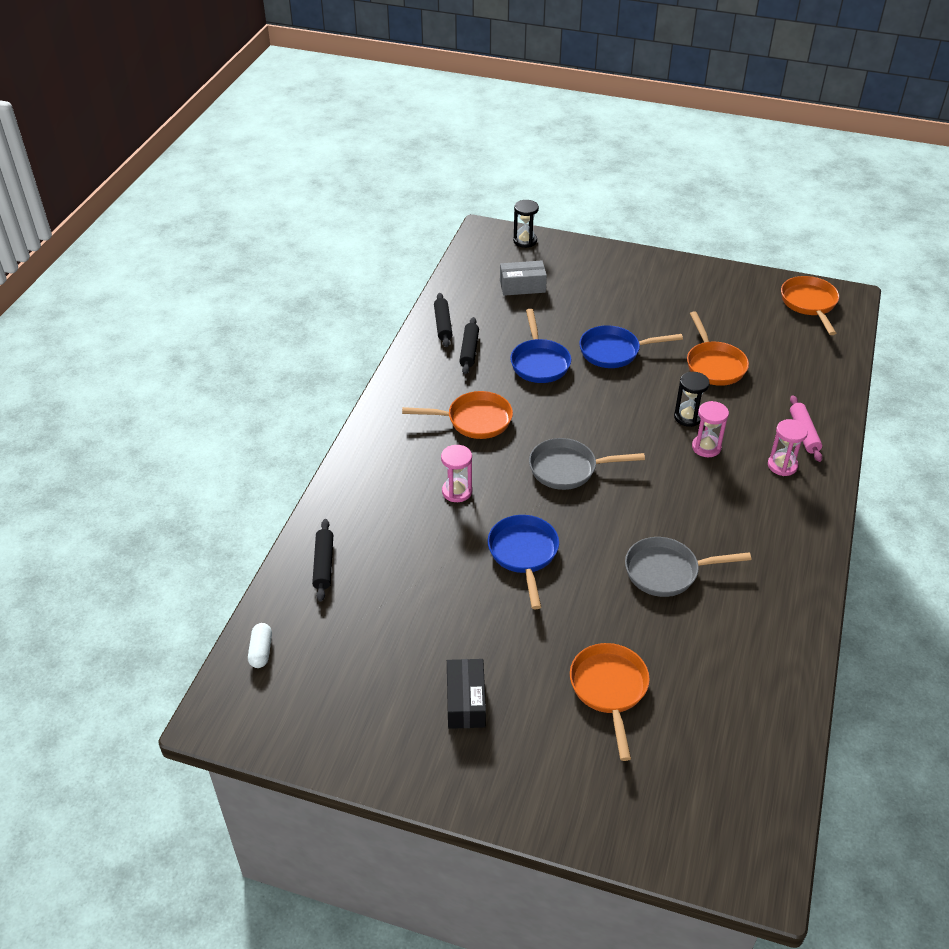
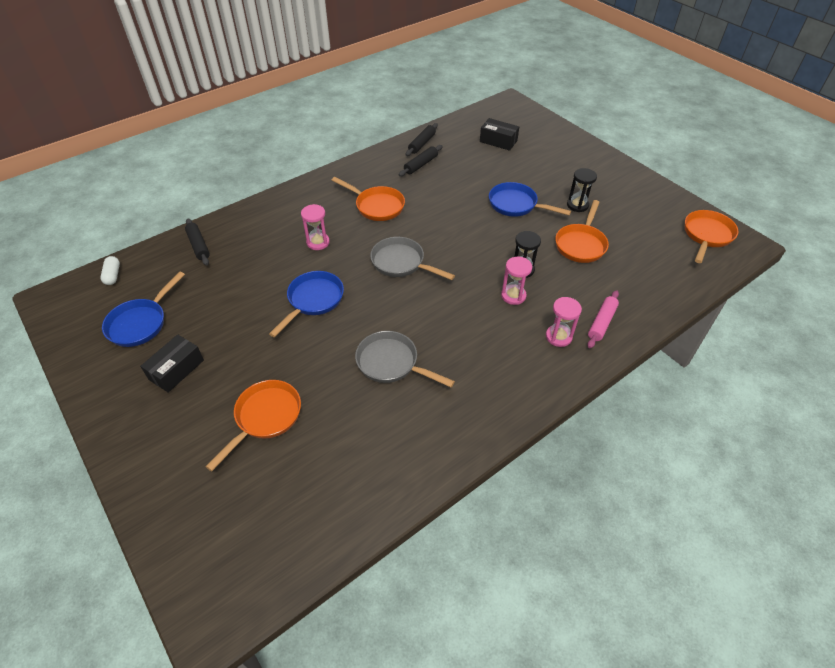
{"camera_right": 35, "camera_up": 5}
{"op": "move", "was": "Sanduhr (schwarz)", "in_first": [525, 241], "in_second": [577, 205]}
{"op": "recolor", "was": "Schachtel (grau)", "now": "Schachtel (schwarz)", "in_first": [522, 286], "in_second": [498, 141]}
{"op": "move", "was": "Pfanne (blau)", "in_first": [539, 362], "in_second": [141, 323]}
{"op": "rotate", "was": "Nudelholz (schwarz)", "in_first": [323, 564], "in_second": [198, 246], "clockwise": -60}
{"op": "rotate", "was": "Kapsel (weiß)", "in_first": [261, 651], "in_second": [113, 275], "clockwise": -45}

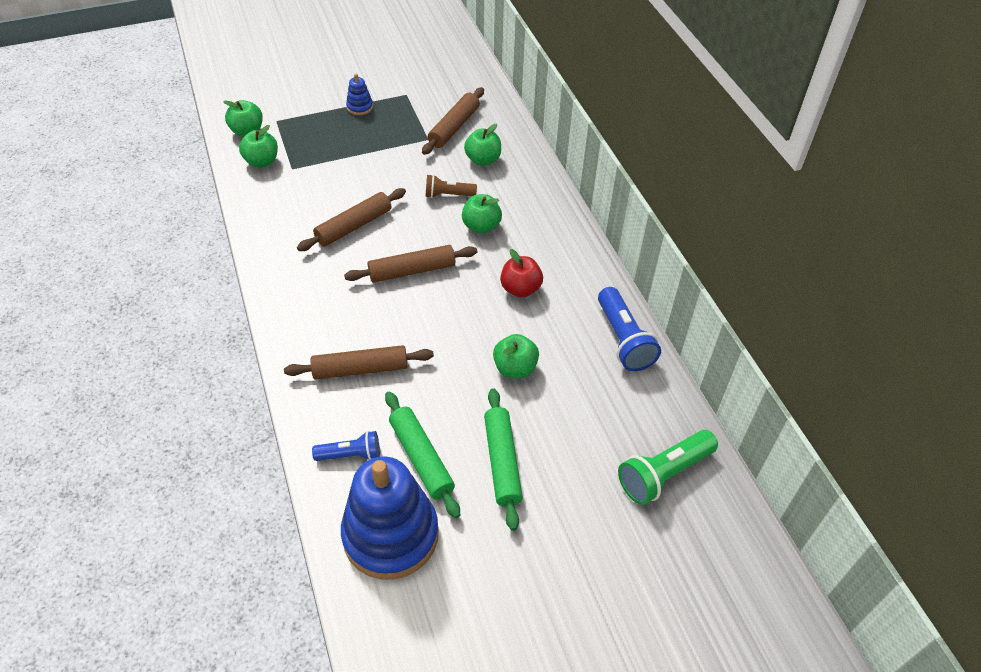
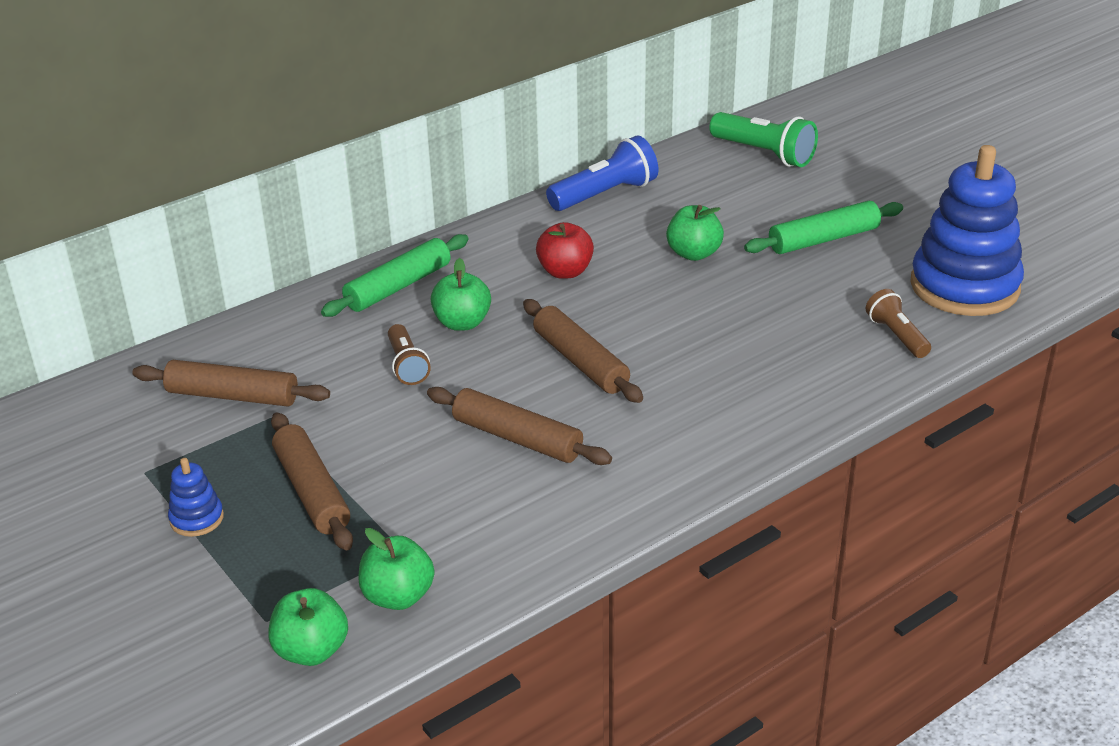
{"camera_right": -105, "camera_up": -15}
{"op": "delete", "was": "Apfel (grün)", "in_first": [483, 160]}
{"op": "move", "was": "Nudelholz (braun)", "in_first": [360, 369], "in_second": [311, 491]}
{"op": "move", "was": "Nudelholz (grün)", "in_first": [422, 458], "in_second": [398, 286]}
{"op": "recolor", "was": "Taschenlampe (blau)", "now": "Taschenlampe (braun)", "in_first": [350, 455], "in_second": [897, 336]}

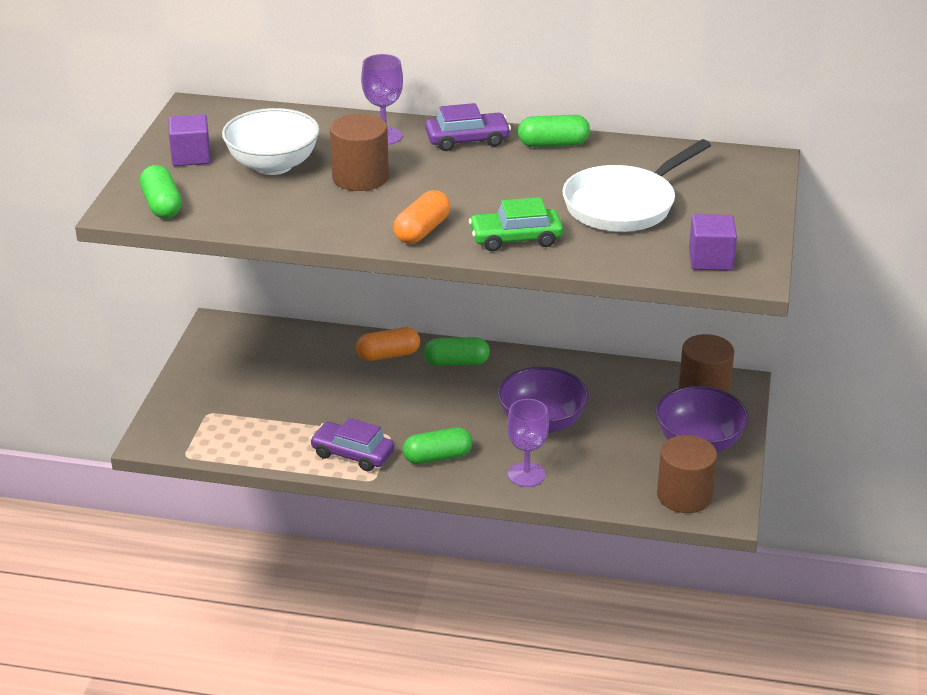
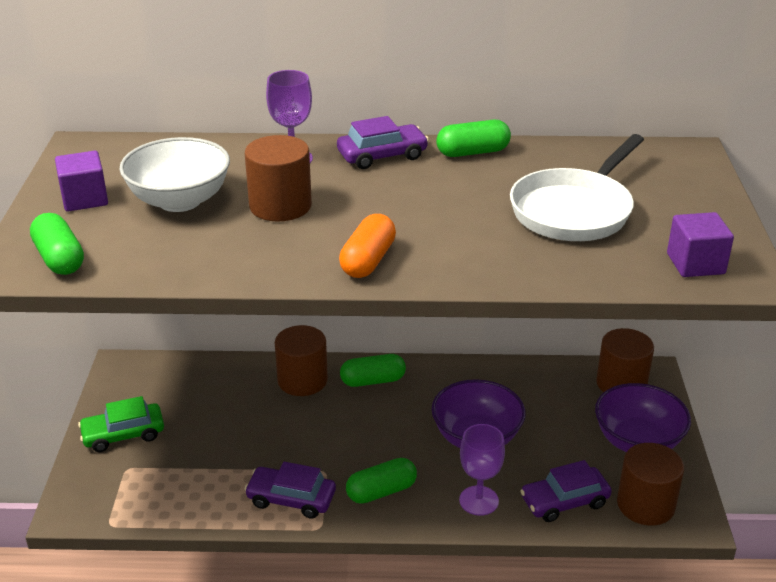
{"camera_right": -10, "camera_up": 0}
{"op": "move", "was": "Auto (grün)", "in_first": [515, 239], "in_second": [123, 434]}
{"op": "replace", "was": "Kapsel (orange)", "now": "Vollzylinder (braun)", "in_first": [388, 355], "in_second": [302, 380]}
{"op": "insert", "now": "Auto (lila)", "in_second": [564, 501]}

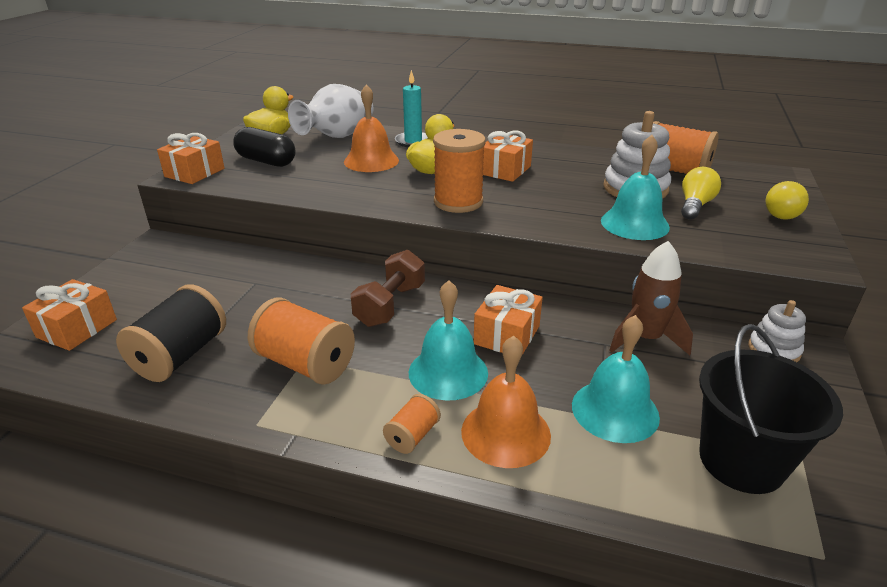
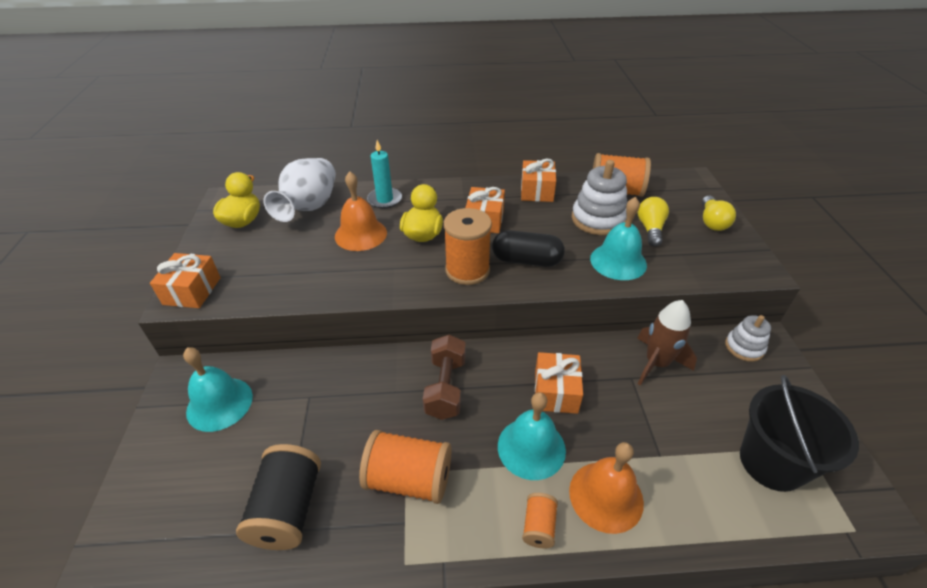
{"camera_right": -20, "camera_up": 10}
{"op": "move", "was": "Kapsel (schwarz)", "in_first": [266, 161], "in_second": [526, 260]}
{"op": "move", "was": "Geschenk (orange)", "in_first": [77, 328], "in_second": [537, 191]}
{"op": "move", "was": "Glocke (türkis)", "in_first": [615, 410], "in_second": [219, 403]}

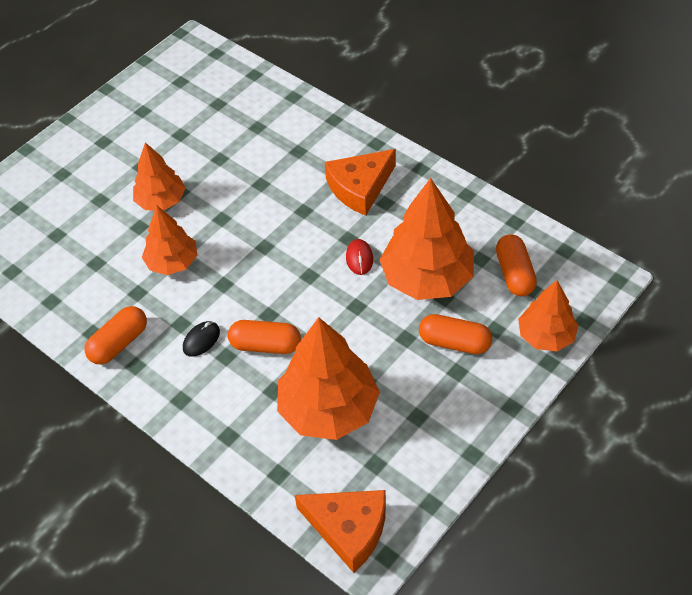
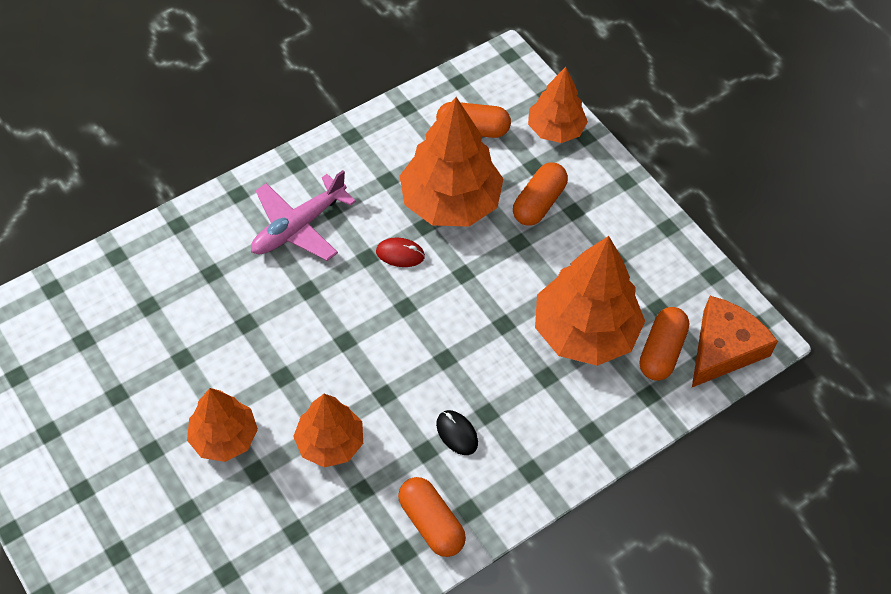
{"camera_right": -80, "camera_up": 5}
{"op": "replace", "was": "Käse (orange)", "now": "Flugzeug (rosa)", "in_first": [360, 187], "in_second": [298, 227]}
{"op": "move", "was": "Kapsel (orange)", "in_first": [265, 345], "in_second": [661, 351]}

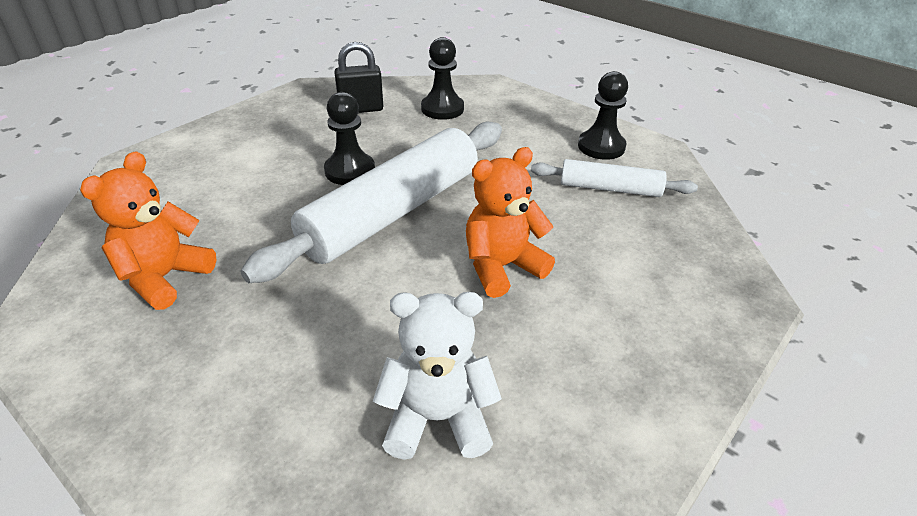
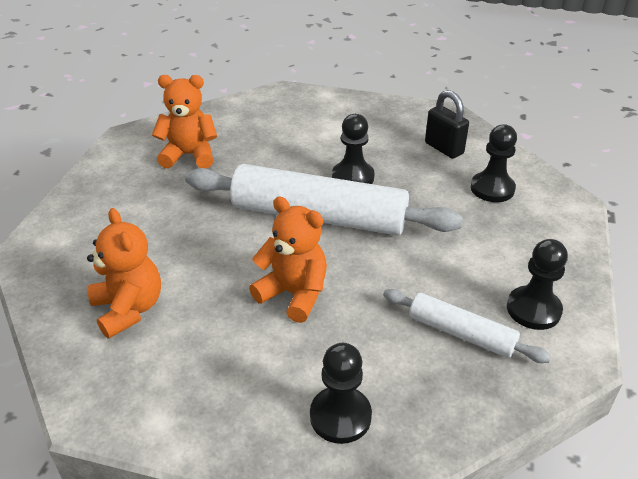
{"camera_right": 65, "camera_up": 0}
{"op": "rotate", "was": "Nudelholz (weiß)", "in_first": [610, 188], "in_second": [461, 333], "clockwise": -45}
{"op": "recolor", "was": "Teddybär (weiß)", "now": "Teddybär (orange)", "in_first": [437, 418], "in_second": [129, 309]}
{"op": "insert", "now": "Bauer (schwarz)", "in_second": [340, 416]}

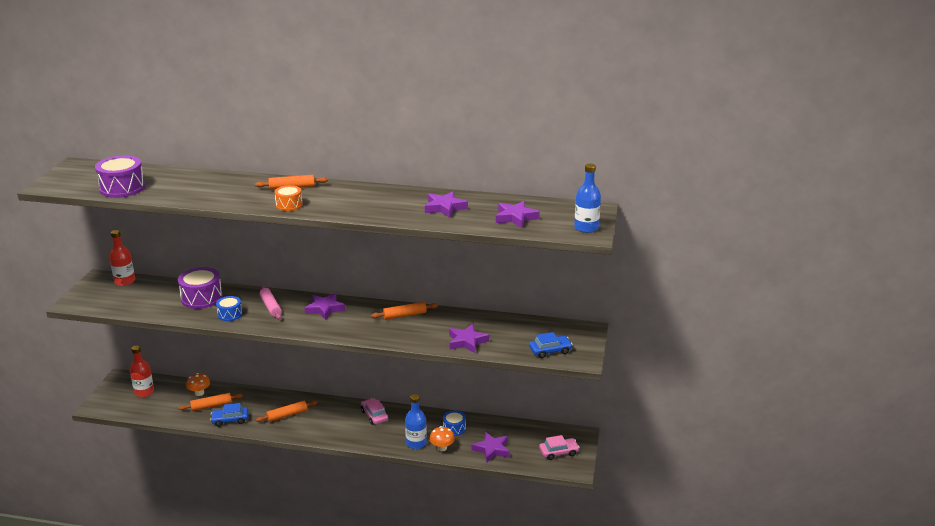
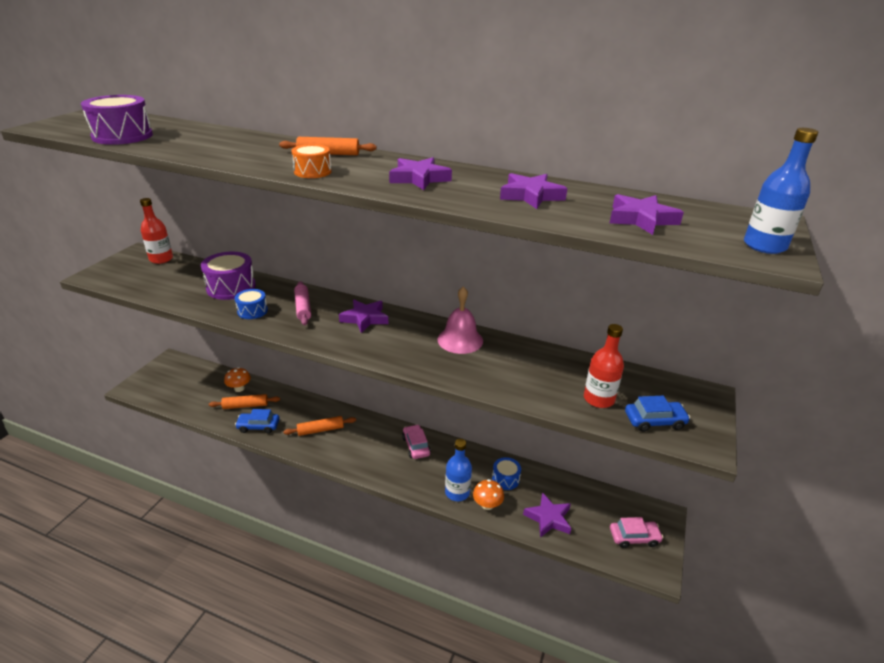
{"camera_right": 10, "camera_up": 5}
{"op": "replace", "was": "Nudelholz (orange)", "now": "Glocke (rosa)", "in_first": [404, 315], "in_second": [460, 340]}
{"op": "move", "was": "Stern (lila)", "in_first": [467, 341], "in_second": [419, 178]}
{"op": "move", "was": "Flasche (rot)", "in_first": [144, 392], "in_second": [598, 399]}

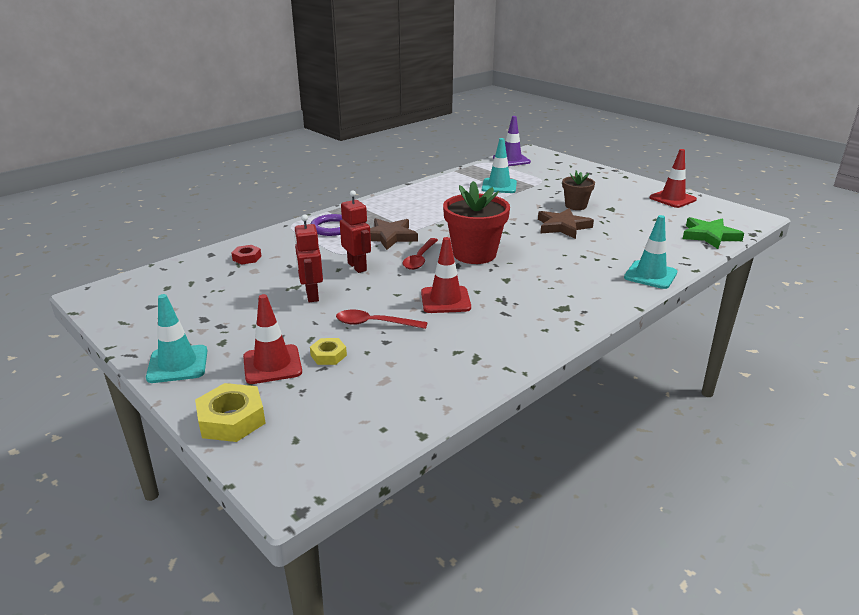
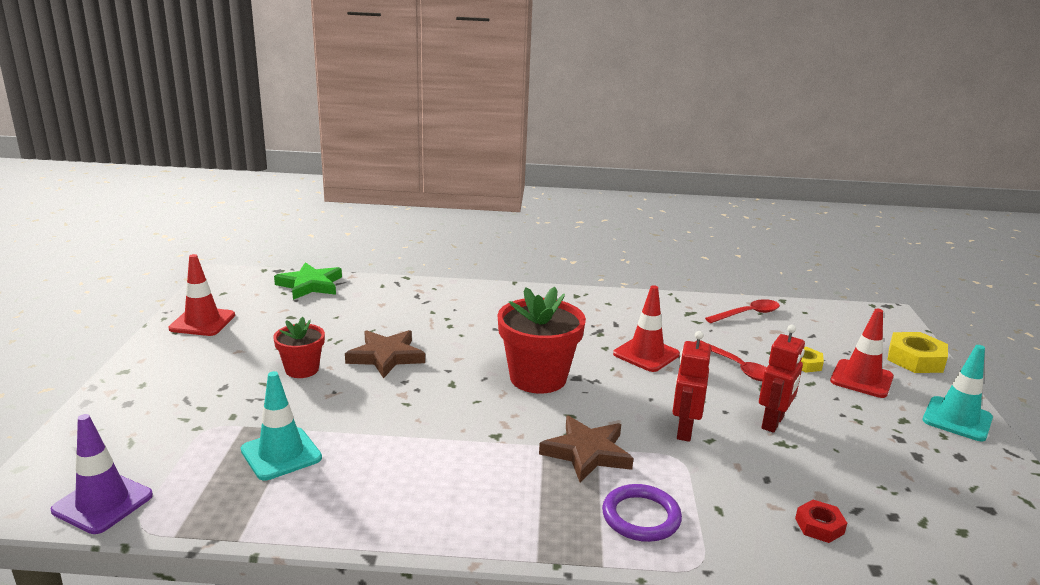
{"camera_right": -135, "camera_up": -5}
{"op": "recolor", "was": "Blumentopf (braun)", "now": "Blumentopf (rot)", "in_first": [575, 206], "in_second": [302, 369]}
{"op": "delete", "was": "Leitkegel (türkis)", "in_first": [650, 275]}
{"op": "move", "was": "Löffel (rot)", "in_first": [420, 259], "in_second": [748, 314]}

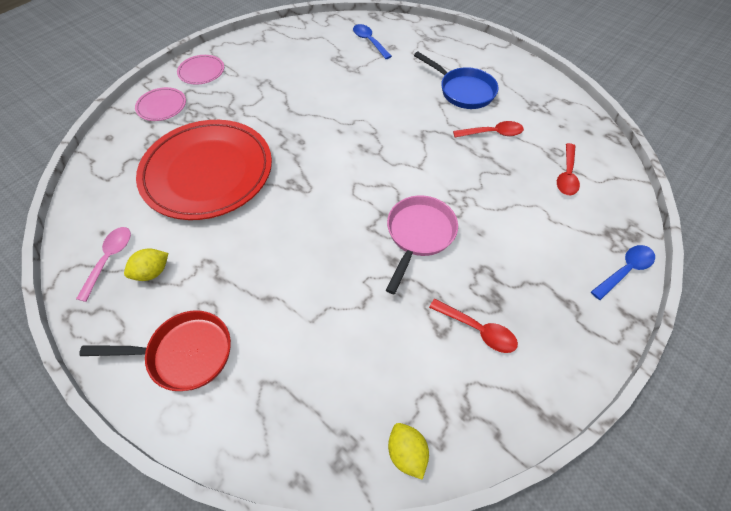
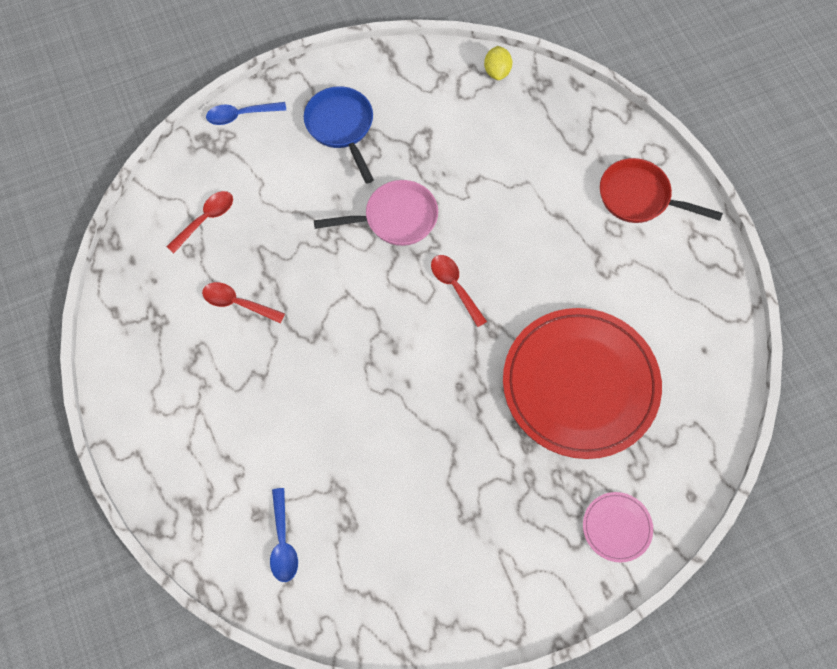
{"camera_right": -155, "camera_up": 10}
{"op": "move", "was": "Pfanne (blau)", "in_first": [463, 91], "in_second": [341, 127]}
{"op": "delete", "was": "Teller (rosa)", "in_first": [201, 72]}
{"op": "rotate", "was": "Pfanne (rosa)", "in_first": [418, 235], "in_second": [395, 218], "clockwise": -150}
{"op": "delete", "was": "Löffel (rosa)", "in_first": [110, 259]}
{"op": "delete", "was": "Zitrone (gelb)", "in_first": [152, 272]}
{"op": "move", "was": "Löffel (rot)", "in_first": [478, 330], "in_second": [455, 286]}

